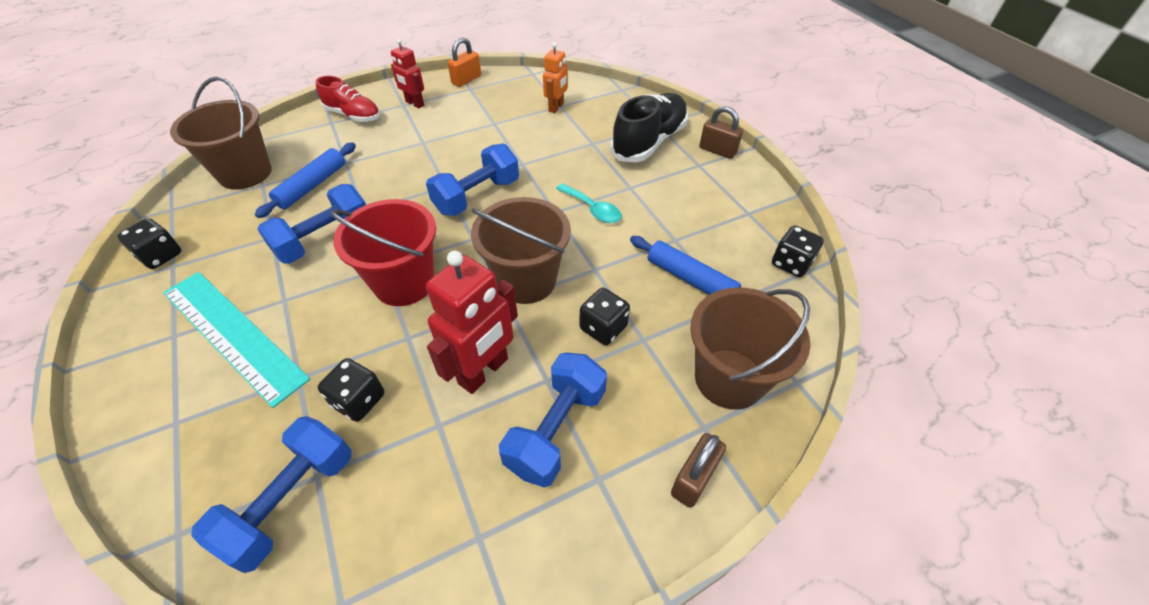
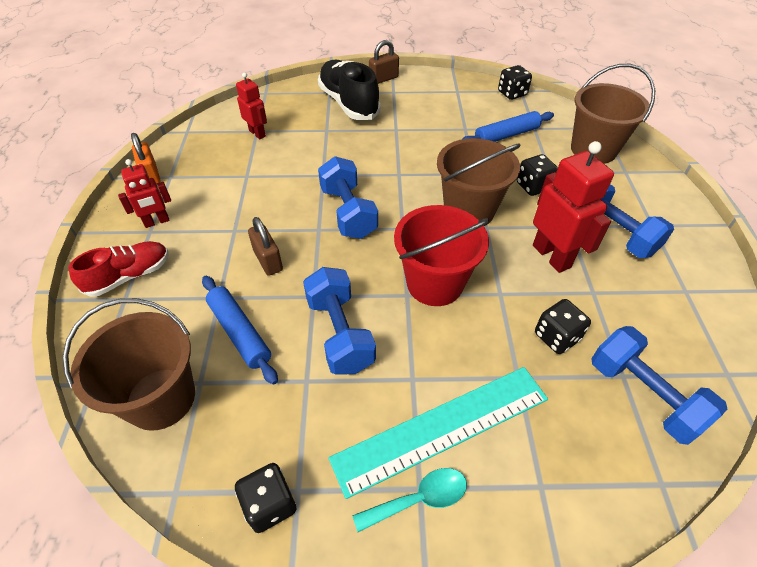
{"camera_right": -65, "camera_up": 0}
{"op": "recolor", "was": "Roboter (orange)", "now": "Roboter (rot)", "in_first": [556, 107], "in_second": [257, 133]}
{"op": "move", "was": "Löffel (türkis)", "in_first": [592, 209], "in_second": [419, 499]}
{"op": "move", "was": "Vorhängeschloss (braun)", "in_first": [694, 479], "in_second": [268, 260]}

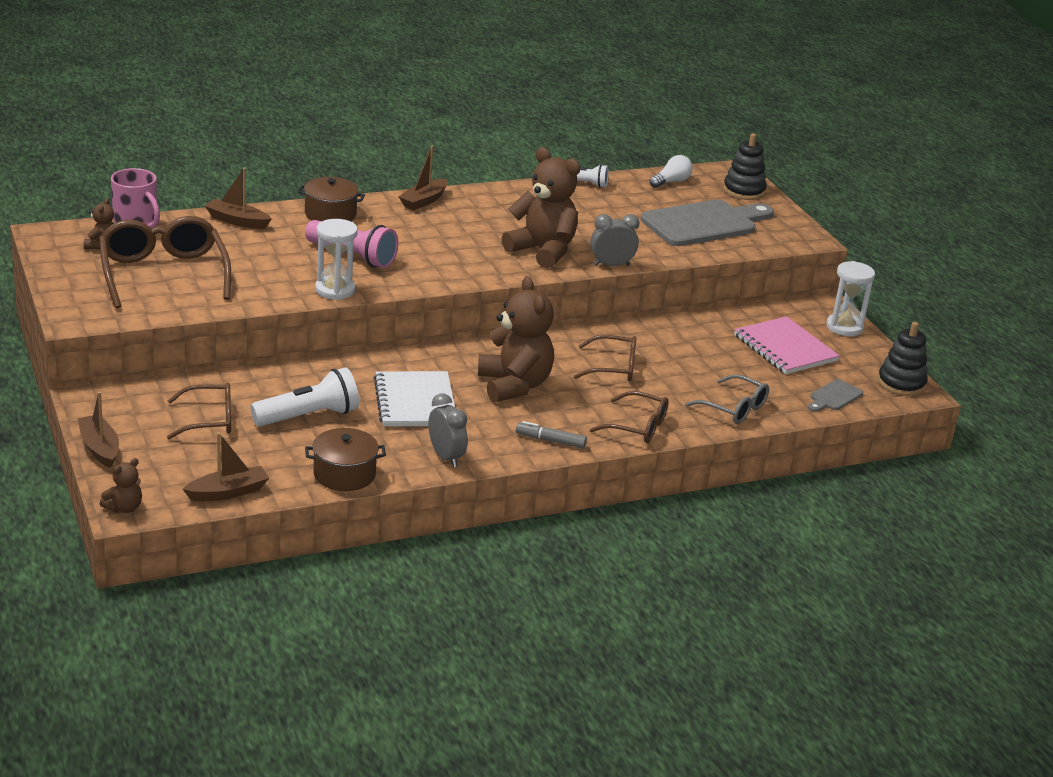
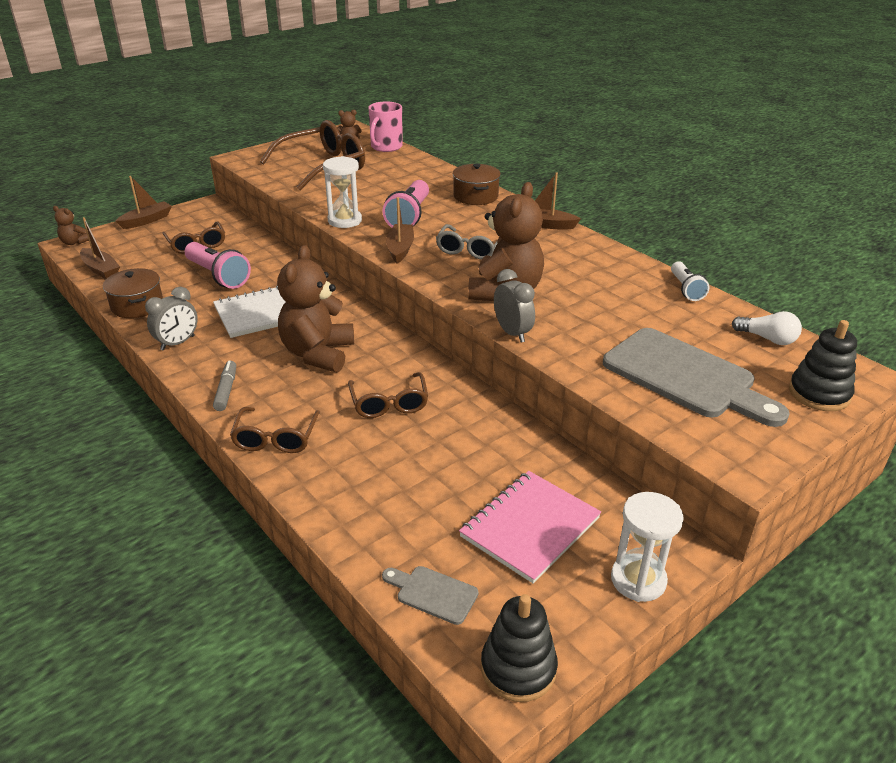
{"camera_right": 75, "camera_up": 5}
{"op": "move", "was": "Boot (braun)", "in_first": [237, 221], "in_second": [400, 249]}
{"op": "rotate", "was": "Teddybär (braun)", "in_first": [514, 385], "in_second": [318, 354], "clockwise": 135}
{"op": "recolor", "was": "Taschenlampe (weiß)", "now": "Taschenlampe (rosa)", "in_first": [308, 416], "in_second": [218, 276]}
{"op": "move", "was": "Brille (grau)", "in_first": [733, 408], "in_second": [470, 249]}

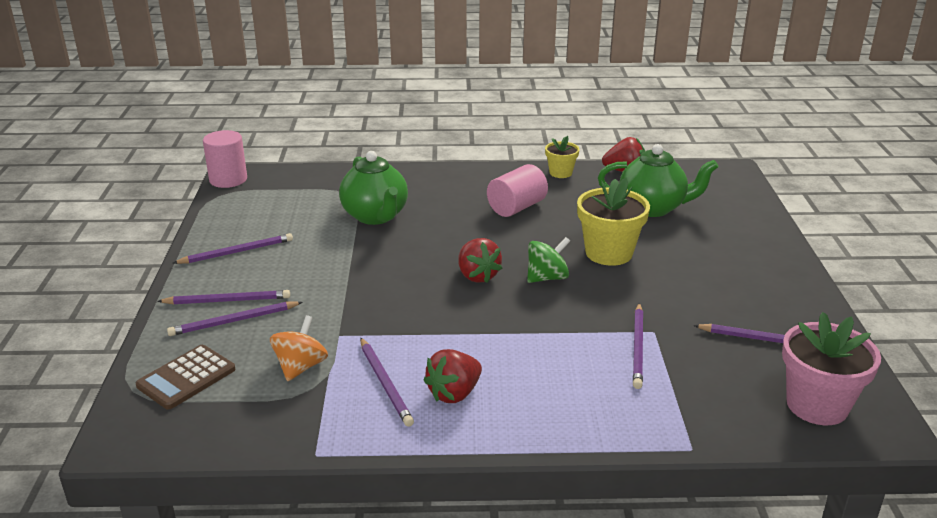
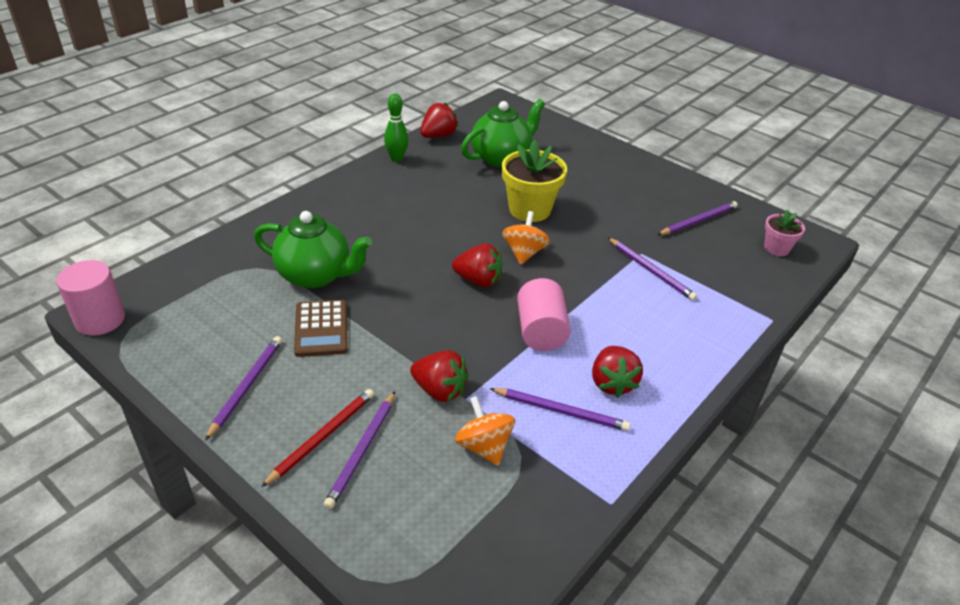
{"camera_right": -50, "camera_up": 10}
{"op": "replace", "was": "Blumentopf (gelb)", "now": "Bowlingkegel (grün)", "in_first": [560, 173], "in_second": [396, 158]}
{"op": "move", "was": "Vollzylinder (rosa)", "in_first": [516, 207], "in_second": [541, 331]}
{"op": "recolor", "was": "Kreisel (grün)", "now": "Kreisel (orange)", "in_first": [547, 278], "in_second": [524, 253]}
{"op": "recolor", "was": "Bleistift (lila)", "now": "Bleistift (rot)", "in_first": [227, 300], "in_second": [322, 437]}
{"op": "resize", "was": "Blumentopf (rosa)", "in_first": [817, 405], "in_second": [776, 248], "ratio": 0.56}
{"op": "move", "was": "Taschenrechner (braun)", "in_first": [186, 378], "in_second": [321, 329]}
{"op": "insert", "now": "Erdbeere (rot)", "in_second": [439, 390]}

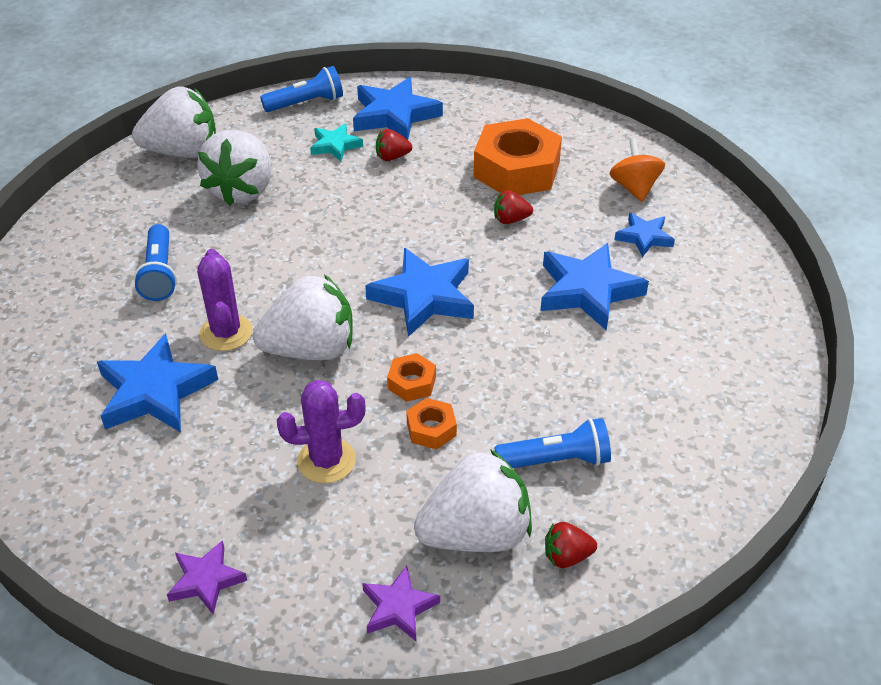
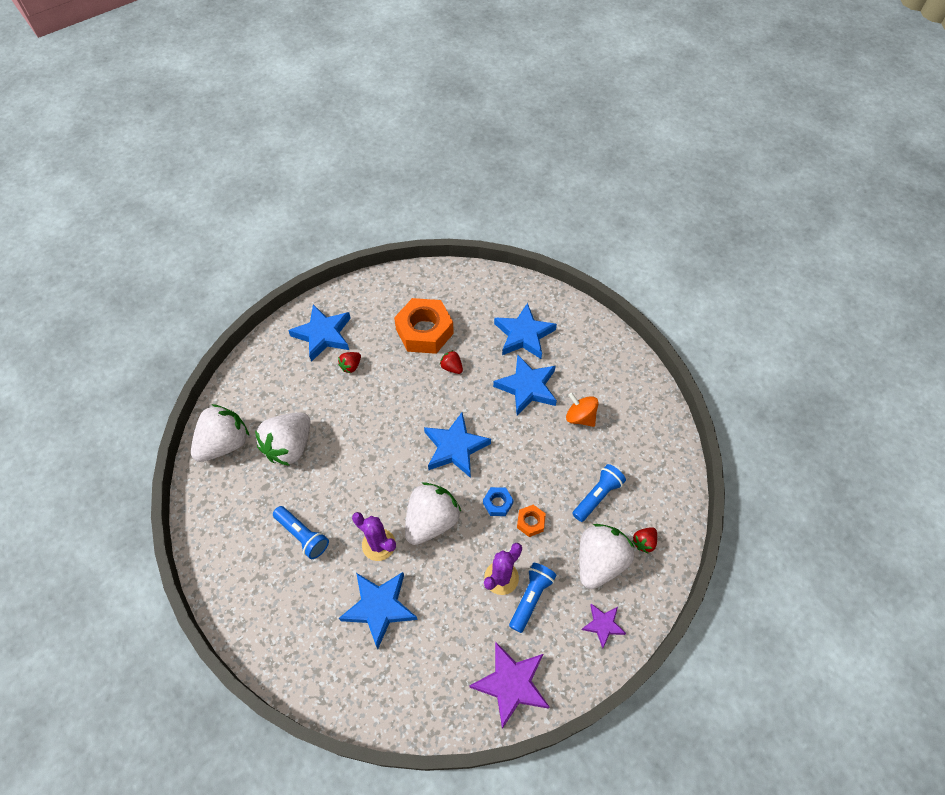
{"camera_right": -40, "camera_up": 15}
{"op": "move", "was": "Taschenlampe (blau)", "in_first": [306, 103], "in_second": [531, 598]}
{"op": "delete", "was": "Stern (türkis)", "in_first": [335, 145]}
{"op": "rotate", "was": "Erdbeere (weiß)", "in_first": [242, 190], "in_second": [289, 447], "clockwise": 60}
{"op": "move", "was": "Kreisel (orange)", "in_first": [634, 188], "in_second": [580, 417]}
{"op": "rotate", "was": "Erdbeere (rot)", "in_first": [510, 220], "in_second": [452, 367], "clockwise": 90}
{"op": "resize", "was": "Stern (blau)", "in_first": [644, 237], "in_second": [523, 335], "ratio": 1.78}
{"op": "recolor", "was": "Sechskantmutter (orange)", "now": "Sechskantmutter (blau)", "in_first": [412, 383], "in_second": [497, 503]}
{"op": "resize", "was": "Stern (lila)", "in_first": [206, 580], "in_second": [511, 684], "ratio": 1.78}

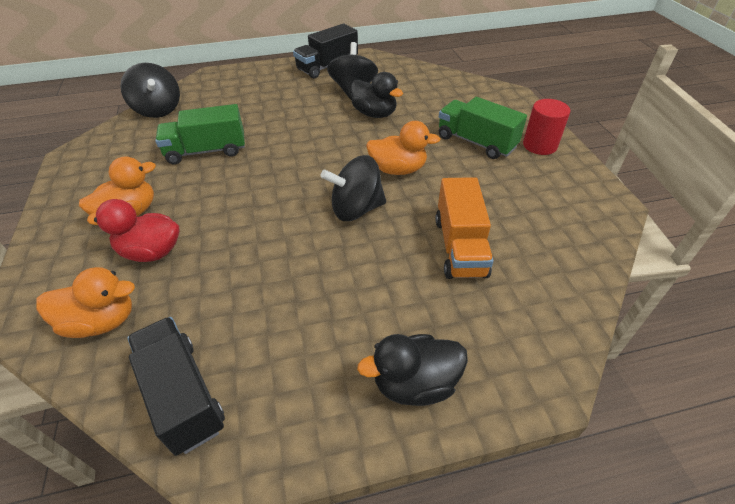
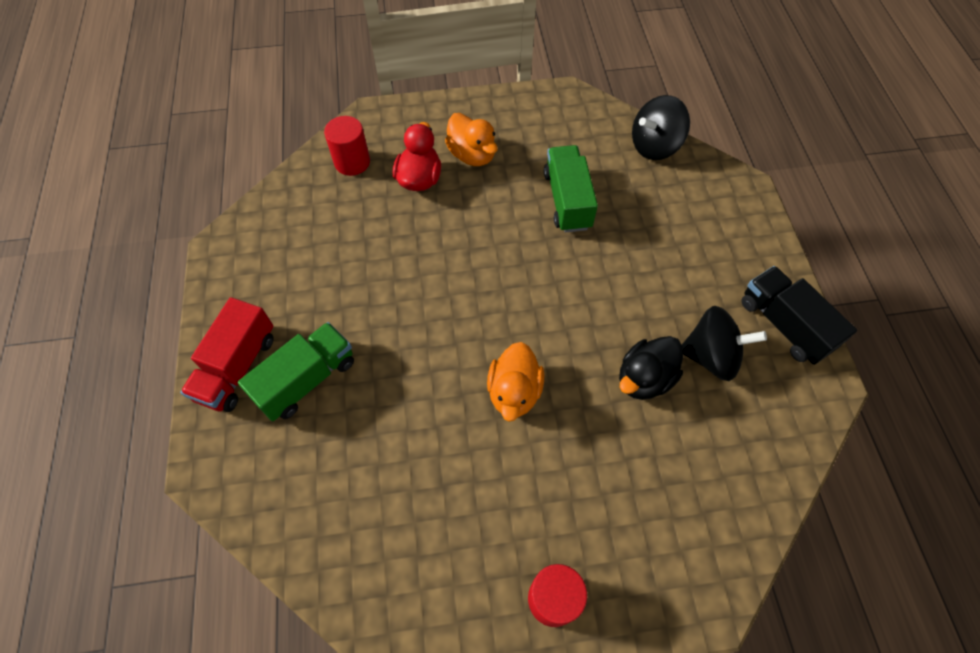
{"camera_right": 95, "camera_up": 15}
{"op": "move", "was": "Lastwagen (grün)", "in_first": [476, 142], "in_second": [306, 380]}
{"op": "delete", "was": "Kreisel (schwarz)", "in_first": [356, 209]}
{"op": "delete", "was": "Lastwagen (orange)", "in_first": [460, 247]}
{"op": "replace", "was": "Ente (orange)", "now": "Vollzylinder (rot)", "in_first": [101, 321], "in_second": [352, 162]}
{"op": "delete", "was": "Lastwagen (schwarz)", "in_first": [183, 394]}
{"op": "replace", "was": "Ente (schwarz)", "now": "Lastwagen (rot)", "in_first": [415, 383], "in_second": [237, 367]}

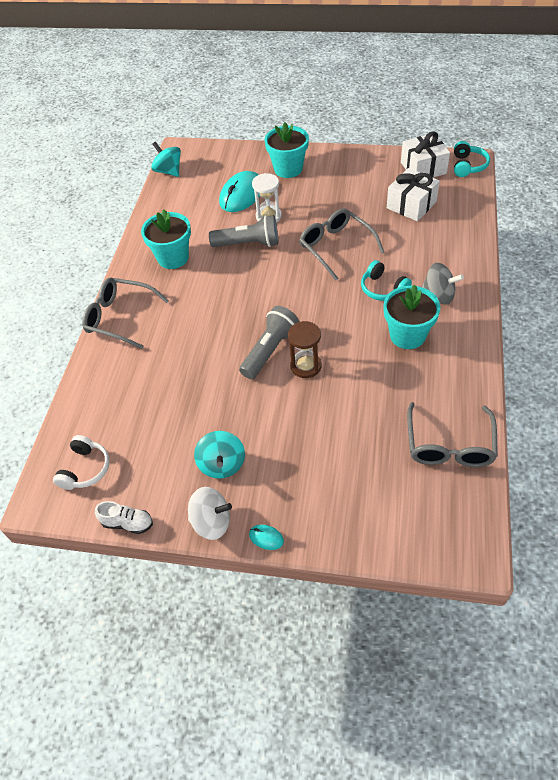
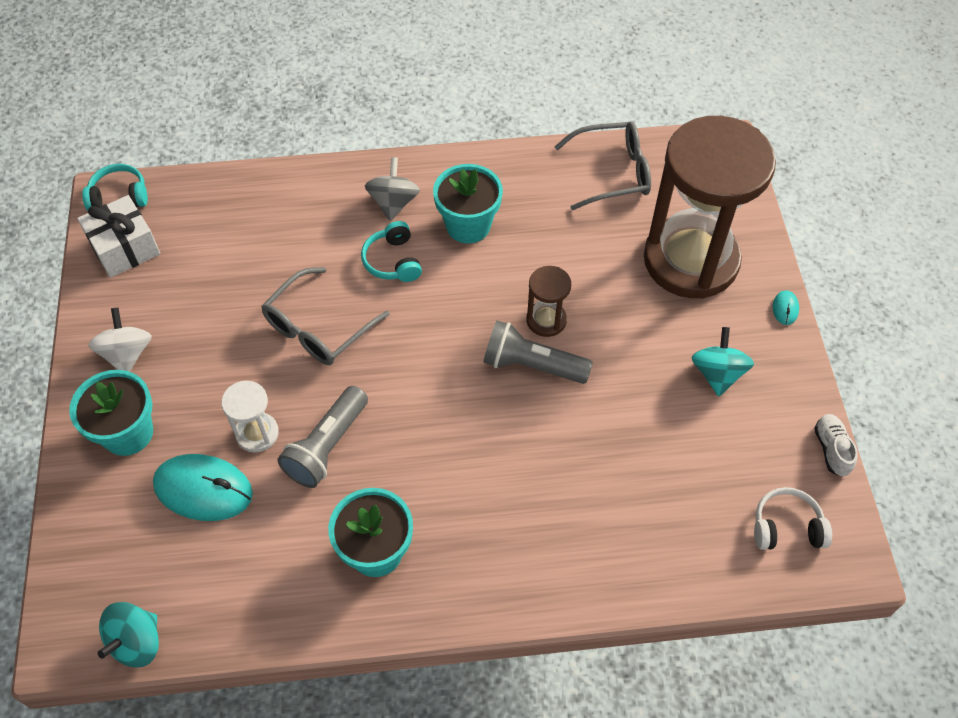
{"camera_right": -110, "camera_up": 5}
{"op": "delete", "was": "Geschenk (weiß)", "in_first": [411, 205]}
{"op": "rotate", "was": "Taschenlampe (grau)", "in_first": [248, 244], "in_second": [327, 446], "clockwise": -135}
{"op": "rotate", "was": "Kopfhörer (türkis)", "in_first": [383, 289], "in_second": [393, 261], "clockwise": 135}
{"op": "delete", "was": "Brille (grau)", "in_first": [120, 317]}
{"op": "rotate", "was": "Kreisel (türkis)", "in_first": [222, 464], "in_second": [717, 373], "clockwise": -60}
{"op": "move", "was": "Kreisel (weiß)", "in_first": [211, 522], "in_second": [127, 354]}
{"op": "insert", "now": "Sanduhr (braun)", "in_second": [691, 260]}

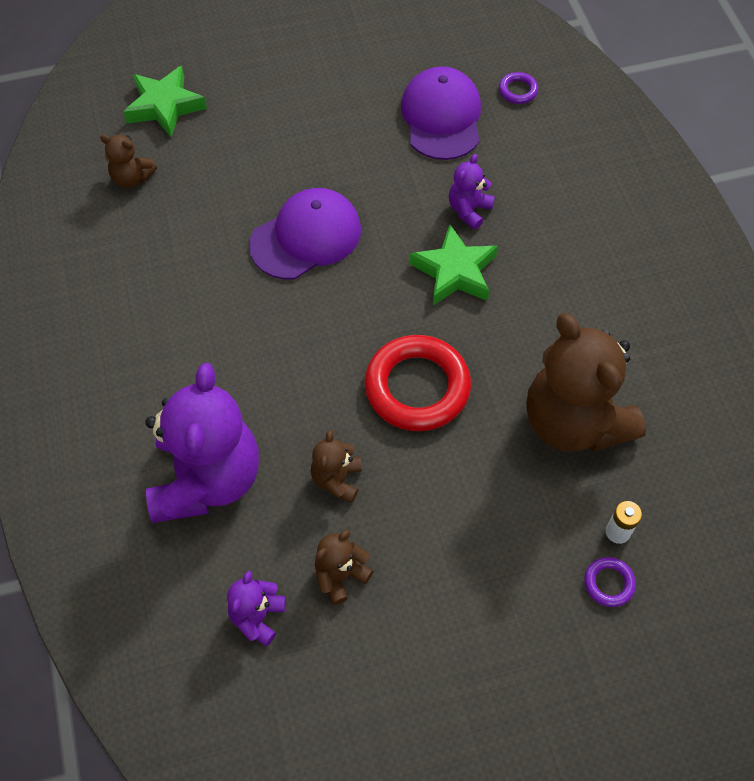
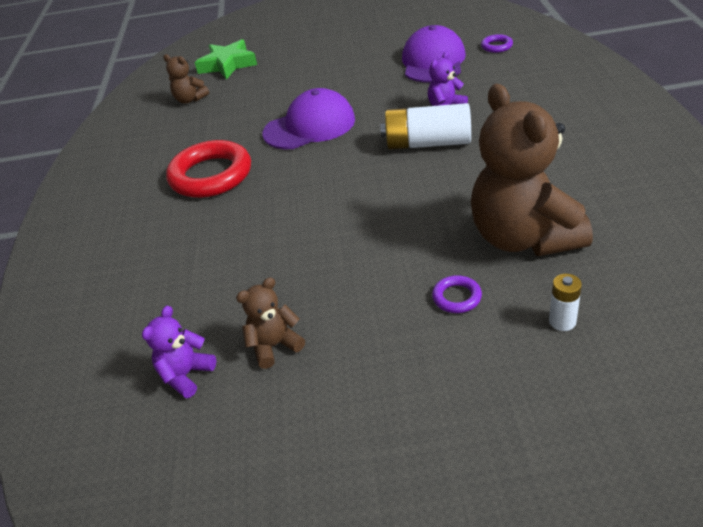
{"camera_right": 15, "camera_up": -20}
{"op": "replace", "was": "Stern (grün)", "now": "Batterie (weiß)", "in_first": [455, 271], "in_second": [427, 143]}
{"op": "move", "was": "Ring (rot)", "in_first": [417, 387], "in_second": [211, 175]}
{"op": "delete", "was": "Teddybär (lila)", "in_first": [207, 479]}
{"op": "delete", "was": "Teddybär (braun)", "in_first": [337, 479]}
{"op": "move", "was": "Ring (lila)", "in_first": [609, 583], "in_second": [456, 297]}

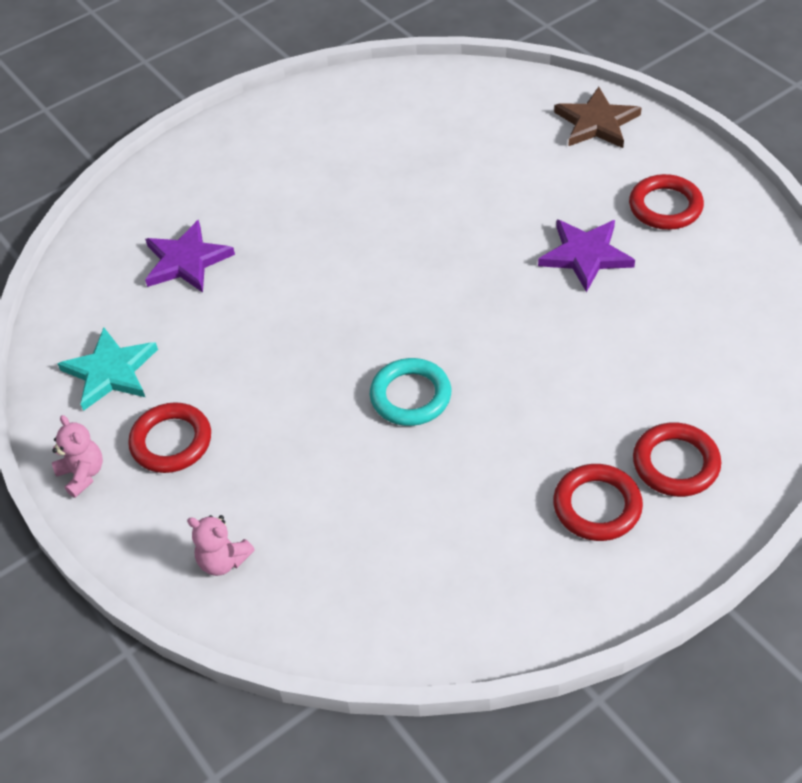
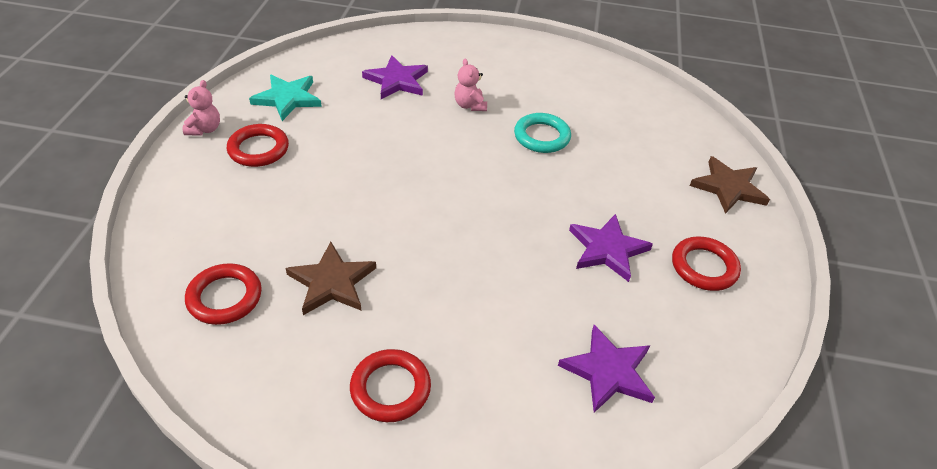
{"camera_right": 40, "camera_up": -5}
{"op": "move", "was": "Ring (türkis)", "in_first": [410, 396], "in_second": [542, 136]}
{"op": "move", "was": "Ring (rot)", "in_first": [675, 463], "in_second": [224, 297]}
{"op": "move", "was": "Teddybär (rosa)", "in_first": [223, 560], "in_second": [470, 105]}
{"op": "insert", "now": "Stern (braun)", "in_second": [332, 282]}
{"op": "insert", "now": "Stern (lila)", "in_second": [608, 371]}

